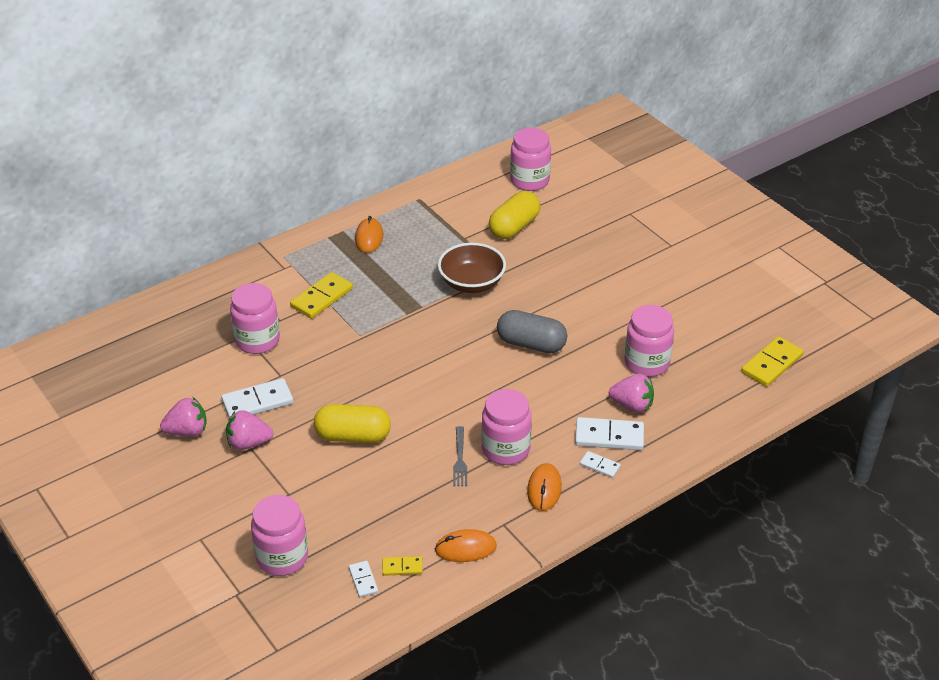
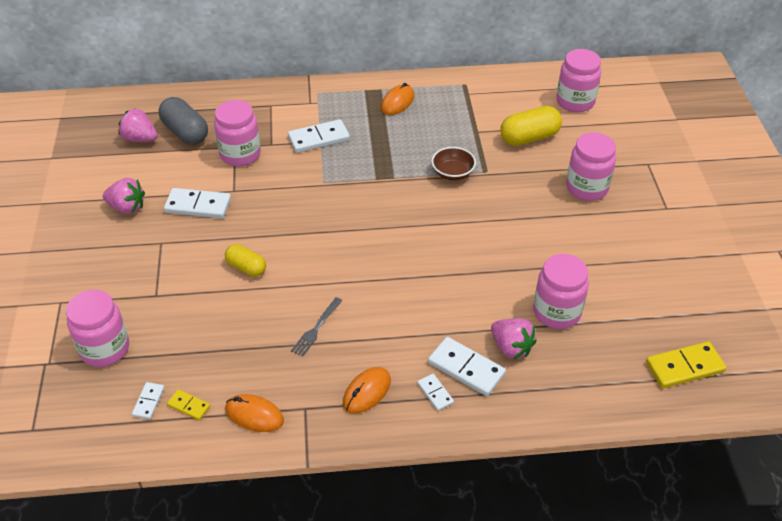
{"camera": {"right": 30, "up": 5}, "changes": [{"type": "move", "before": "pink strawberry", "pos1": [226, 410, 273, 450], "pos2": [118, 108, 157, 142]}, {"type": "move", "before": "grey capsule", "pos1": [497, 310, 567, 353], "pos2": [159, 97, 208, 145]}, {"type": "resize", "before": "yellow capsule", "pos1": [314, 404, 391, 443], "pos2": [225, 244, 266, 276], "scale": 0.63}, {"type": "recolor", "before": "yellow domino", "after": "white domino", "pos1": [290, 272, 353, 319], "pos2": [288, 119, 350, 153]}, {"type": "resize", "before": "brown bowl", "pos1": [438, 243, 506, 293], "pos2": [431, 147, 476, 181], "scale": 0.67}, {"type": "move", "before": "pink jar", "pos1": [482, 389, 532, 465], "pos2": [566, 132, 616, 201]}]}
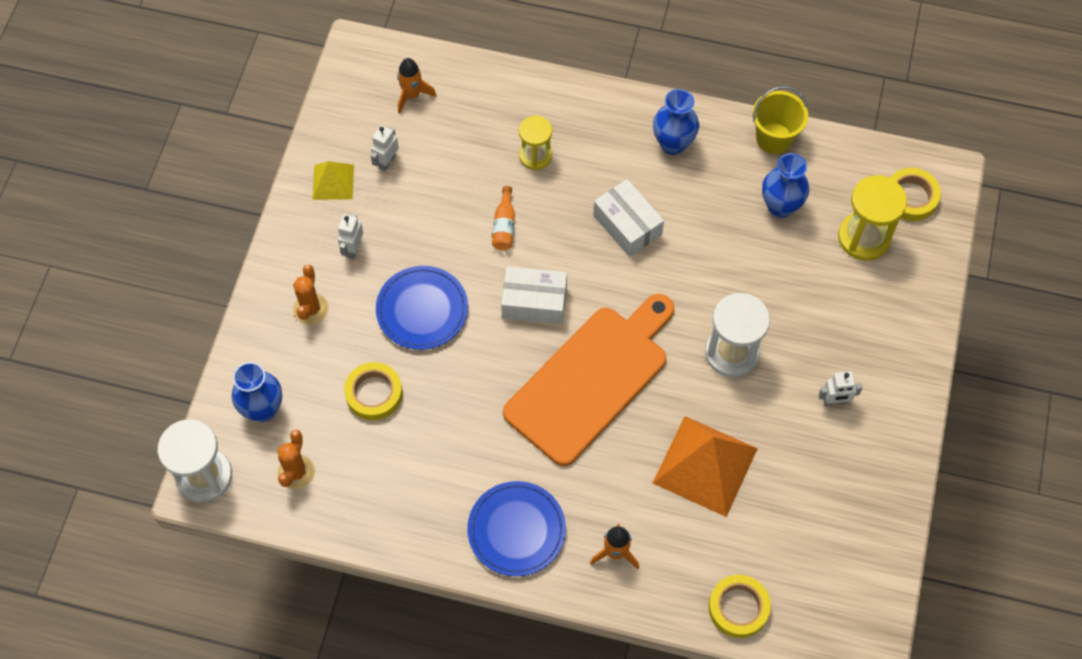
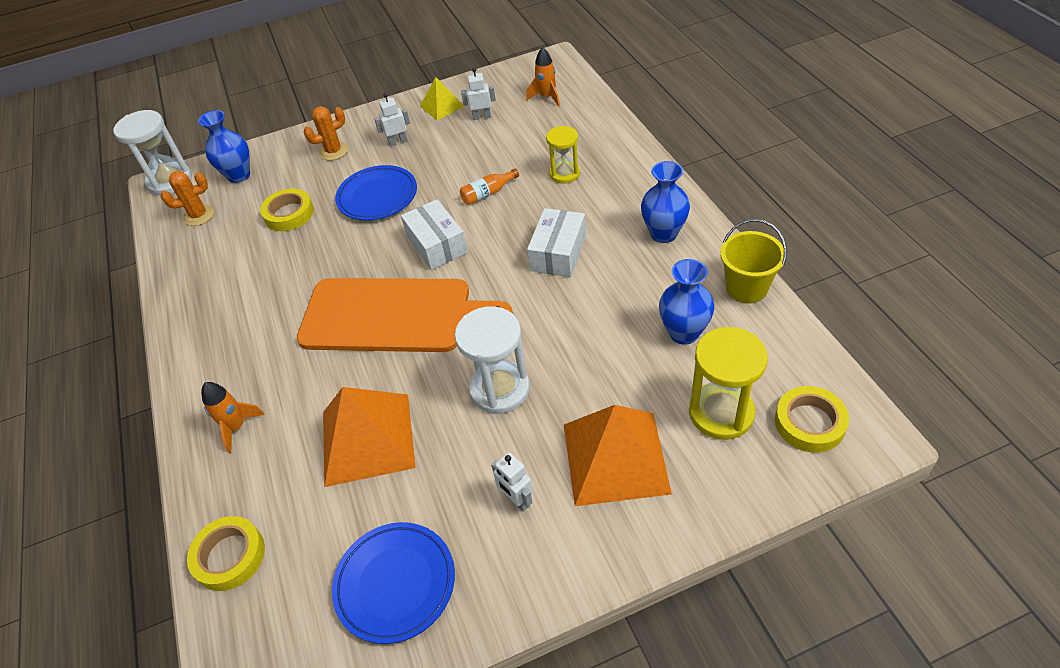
{"camera": {"right": 60, "up": -15}, "changes": [{"type": "move", "before": "blue plate", "pos1": [467, 481, 566, 576], "pos2": [332, 522, 455, 644]}, {"type": "insert", "after": "orange pyramid", "pos2": [564, 405, 672, 506]}]}
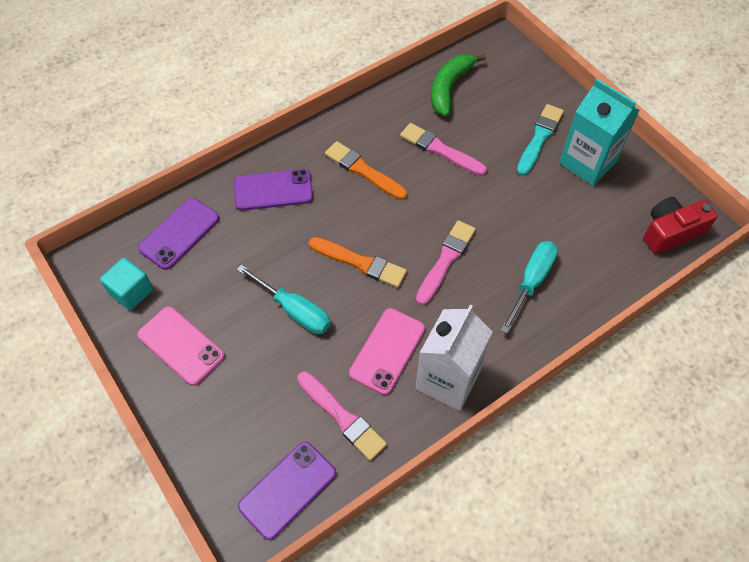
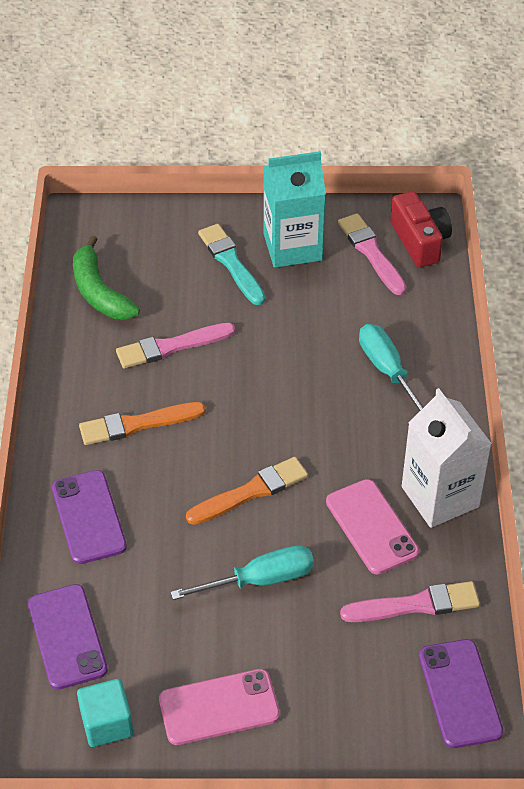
{"camera": {"right": -55, "up": -10}, "changes": [{"type": "rotate", "before": "purple phone", "pos1": [234, 169, 313, 211], "pos2": [52, 470, 127, 564], "turn": -45}, {"type": "move", "before": "pink brush", "pos1": [416, 220, 476, 305], "pos2": [338, 213, 406, 295]}, {"type": "rotate", "before": "red camera", "pos1": [643, 197, 718, 254], "pos2": [390, 191, 452, 267], "turn": 150}]}
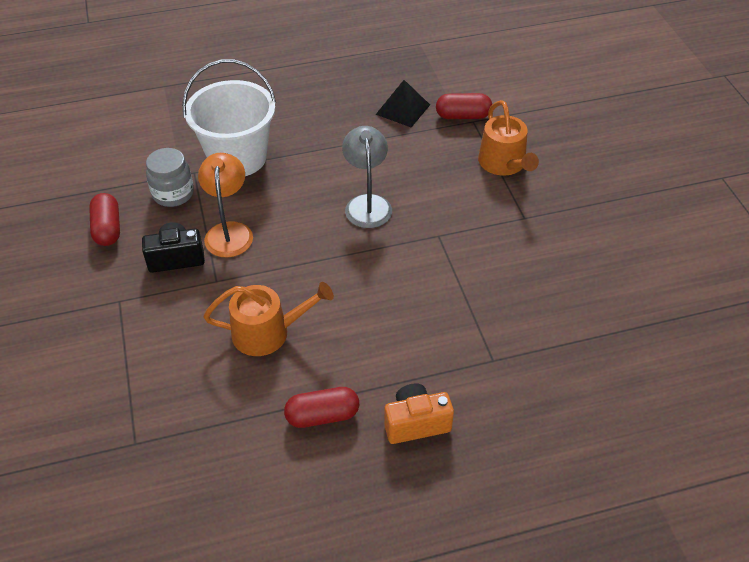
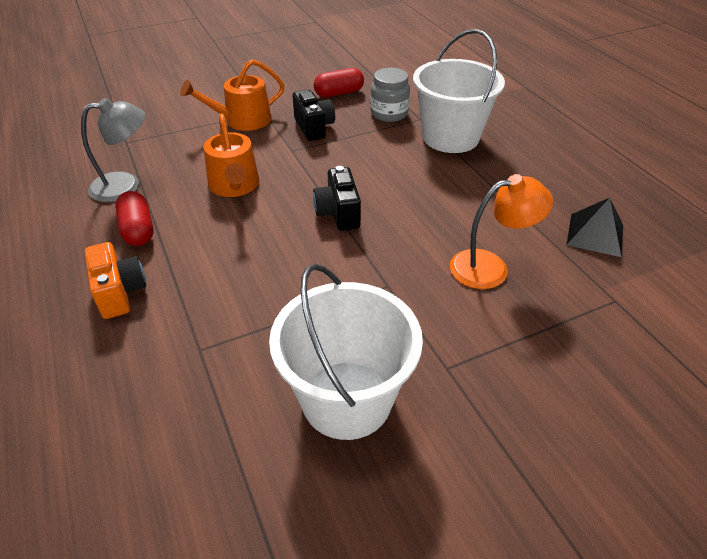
{"camera": {"right": 80, "up": -5}, "changes": [{"type": "move", "before": "grey lamp", "pos1": [342, 126, 392, 228], "pos2": [81, 98, 145, 202]}, {"type": "move", "before": "orange watering can", "pos1": [478, 100, 539, 176], "pos2": [180, 59, 285, 131]}, {"type": "insert", "after": "white bucket", "pos2": [269, 264, 423, 440]}, {"type": "insert", "after": "black camera", "pos2": [313, 166, 361, 231]}, {"type": "move", "before": "orange lamp", "pos1": [198, 153, 253, 257], "pos2": [450, 174, 553, 289]}, {"type": "delete", "before": "red capsule", "pos1": [436, 93, 492, 119]}]}
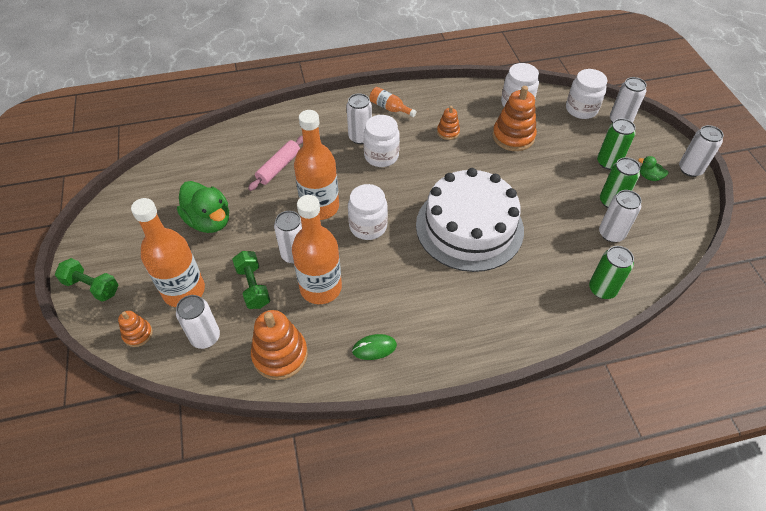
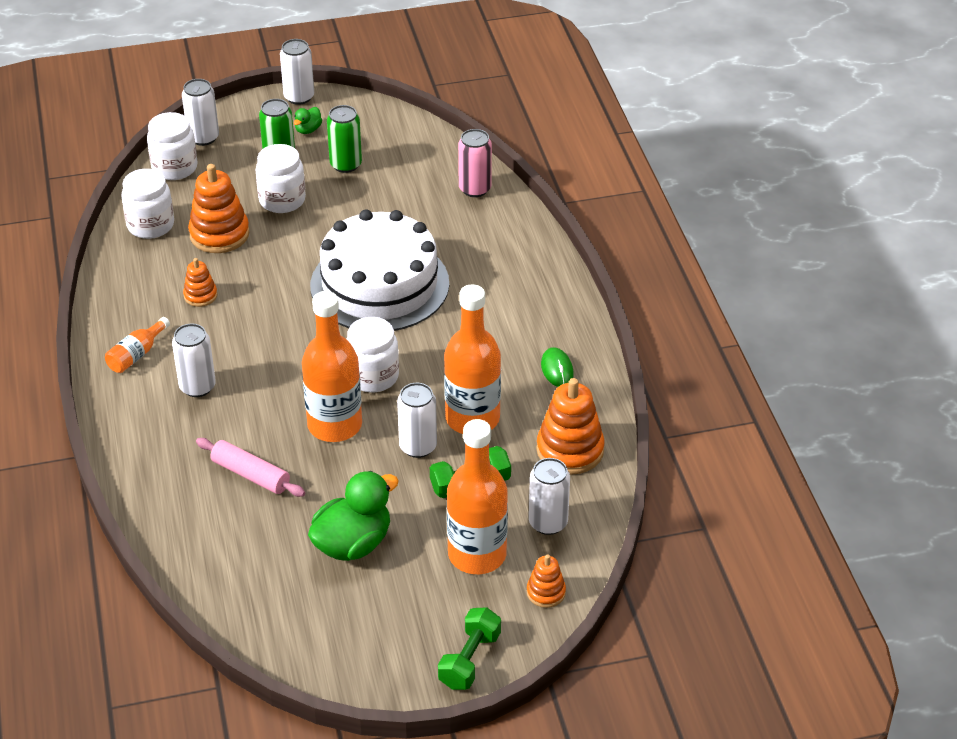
{"camera": {"right": -90, "up": -10}, "changes": [{"type": "move", "before": "white jar", "pos1": [363, 115, 400, 167], "pos2": [256, 144, 306, 213]}, {"type": "recolor", "before": "green can", "after": "pink can", "pos1": [589, 246, 634, 299], "pos2": [458, 129, 492, 197]}, {"type": "delete", "before": "white can", "pos1": [599, 190, 642, 242]}]}
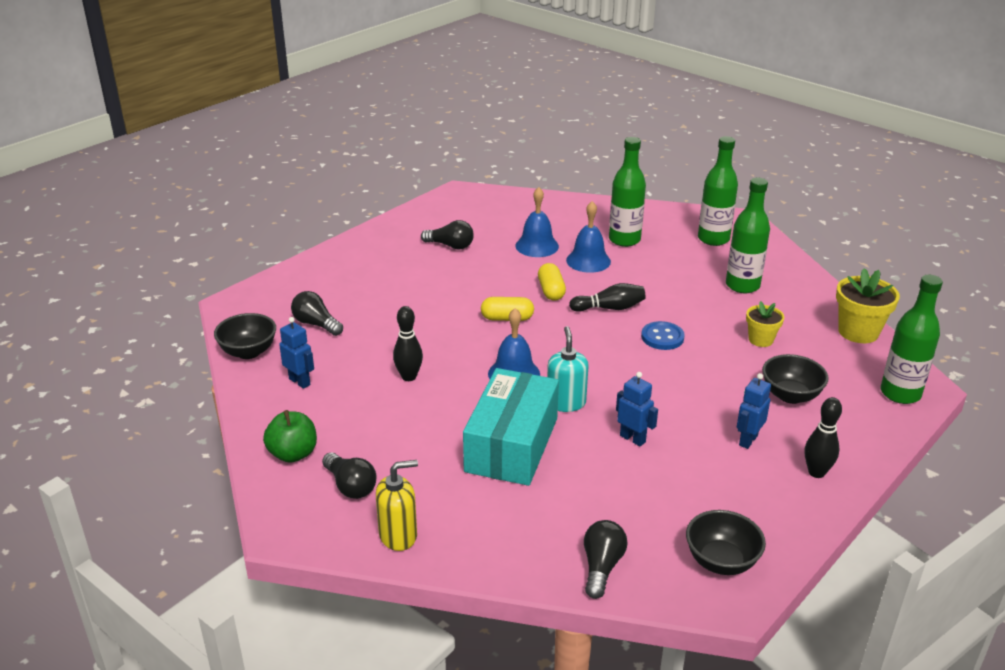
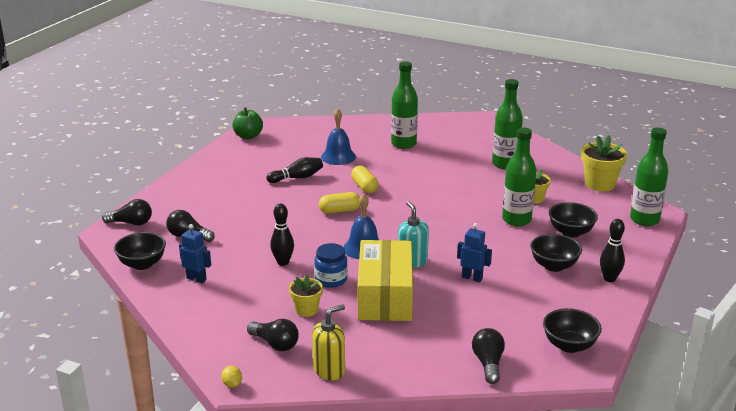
{"camera": {"right": -15, "up": -5}, "changes": [{"type": "move", "before": "black light bulb", "pos1": [421, 220, 474, 250], "pos2": [102, 199, 152, 225]}, {"type": "insert", "after": "yellow lemon", "pos2": [221, 366, 242, 388]}, {"type": "move", "before": "green apple", "pos1": [263, 410, 317, 463], "pos2": [232, 107, 263, 139]}, {"type": "move", "before": "black bowling pin", "pos1": [569, 283, 646, 312], "pos2": [266, 157, 323, 183]}, {"type": "insert", "after": "yellow flower pot", "pos2": [289, 274, 323, 317]}, {"type": "insert", "after": "blue jar", "pos2": [314, 243, 348, 288]}, {"type": "recolor", "before": "turquoise box", "after": "yellow box", "pos1": [463, 368, 559, 486], "pos2": [358, 240, 413, 321]}, {"type": "move", "before": "green bottle", "pos1": [698, 136, 738, 246], "pos2": [502, 128, 537, 226]}, {"type": "replace", "before": "blue robot", "after": "black bowl", "pos1": [737, 373, 771, 449], "pos2": [530, 234, 582, 272]}, {"type": "delete", "before": "blue bell", "pos1": [566, 201, 611, 273]}, {"type": "delete", "before": "blue button", "pos1": [641, 321, 685, 350]}]}
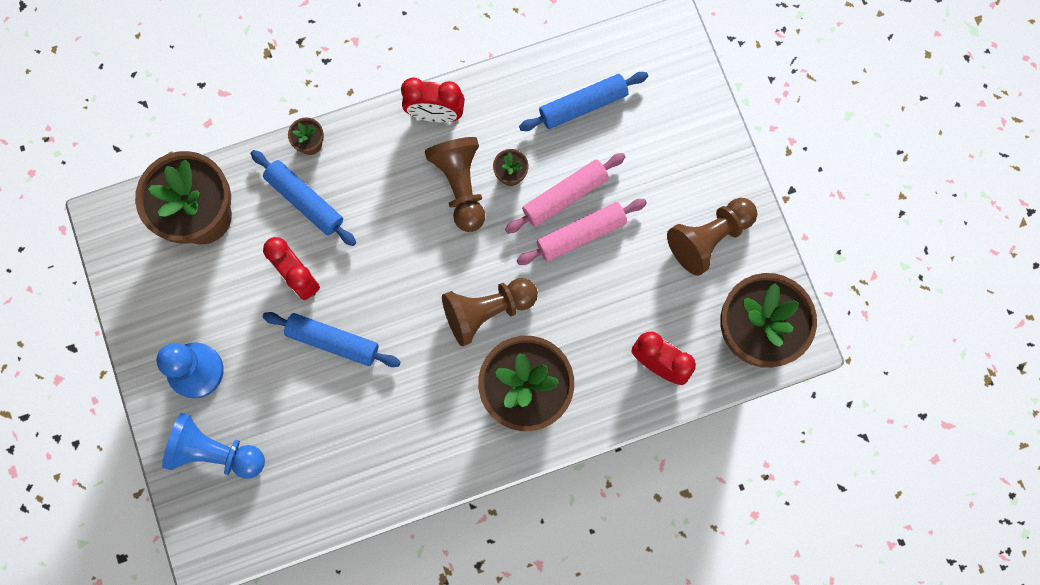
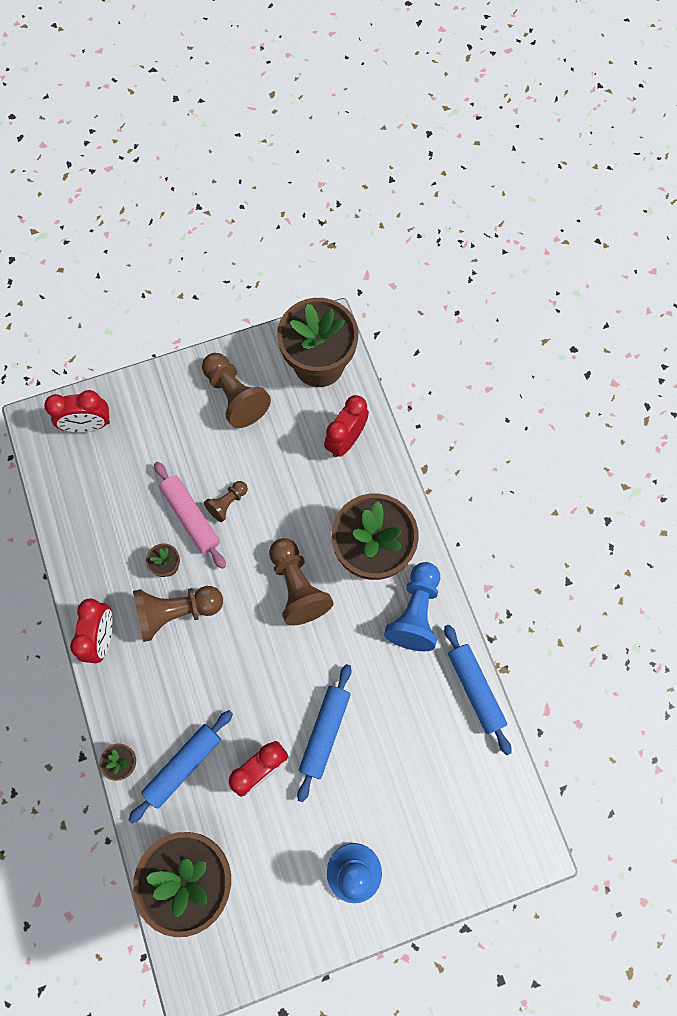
{"camera": {"right": -90, "up": -5}, "changes": [{"type": "insert", "after": "red clock", "pos2": [44, 390, 110, 432]}, {"type": "replace", "before": "pink rolling pin", "after": "brown pawn", "pos1": [517, 199, 647, 265], "pos2": [204, 481, 248, 522]}, {"type": "move", "before": "blue pawn", "pos1": [162, 413, 265, 479], "pos2": [384, 562, 440, 651]}, {"type": "move", "before": "blue rolling pin", "pos1": [519, 72, 648, 131], "pos2": [444, 624, 511, 755]}]}
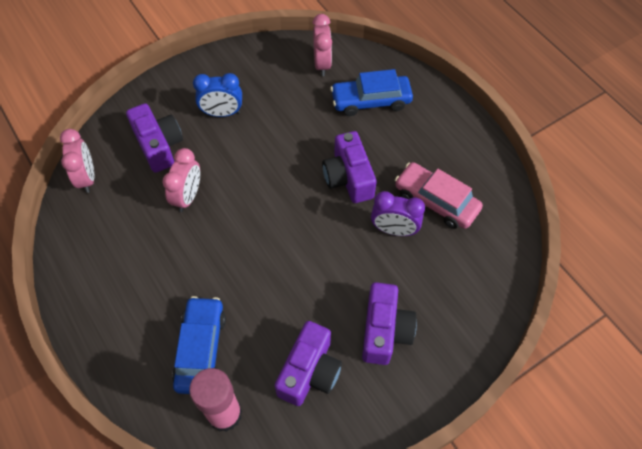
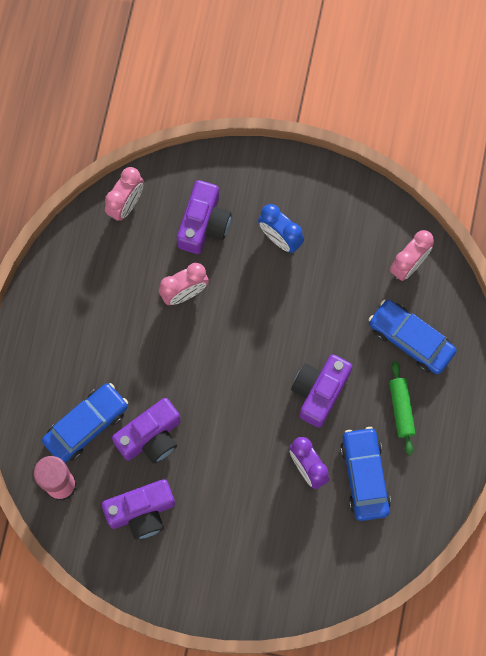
{"camera": {"right": 45, "up": 15}, "changes": [{"type": "move", "before": "purple camera", "pos1": [362, 282, 417, 365], "pos2": [112, 398, 181, 463]}, {"type": "recolor", "before": "pink car", "after": "blue car", "pos1": [395, 162, 483, 229], "pos2": [340, 427, 391, 521]}, {"type": "insert", "after": "green rolling pin", "pos2": [389, 361, 416, 455]}]}
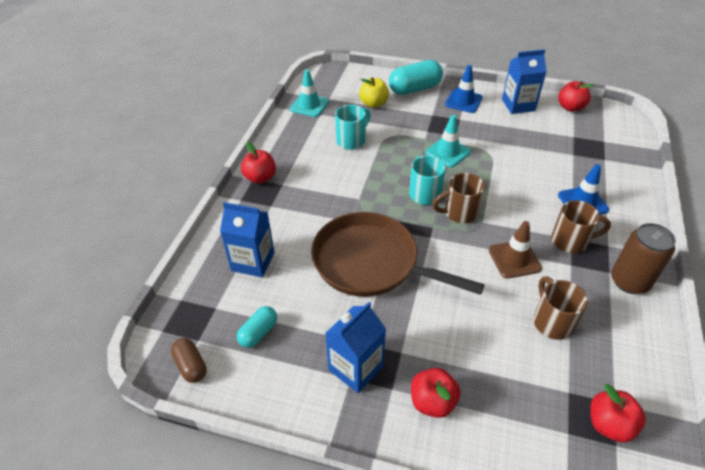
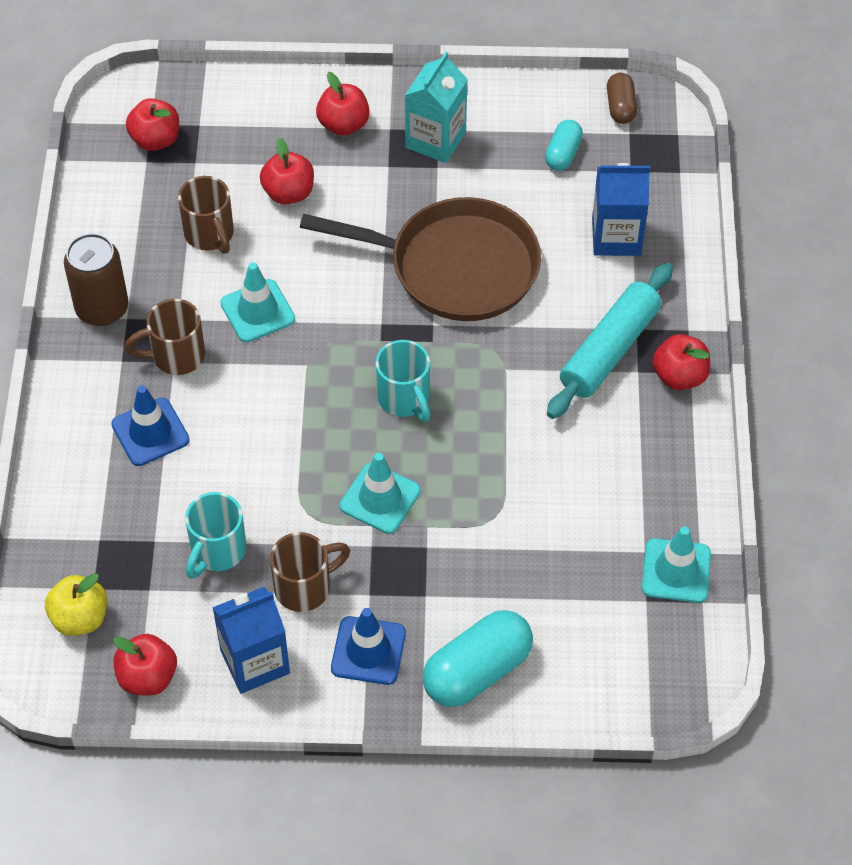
{"camera": {"right": 165, "up": 10}, "changes": [{"type": "move", "before": "yellow apple", "pos1": [359, 77, 389, 108], "pos2": [45, 573, 107, 636]}, {"type": "move", "before": "turquoise mug", "pos1": [335, 105, 371, 150], "pos2": [185, 492, 246, 579]}, {"type": "recolor", "before": "brown traffic cone", "after": "turquoise traffic cone", "pos1": [489, 221, 542, 279], "pos2": [220, 262, 295, 342]}, {"type": "insert", "after": "red apple", "pos2": [260, 137, 314, 204]}, {"type": "move", "before": "brown mug", "pos1": [432, 173, 485, 223], "pos2": [270, 532, 350, 612]}, {"type": "recolor", "before": "blue carton", "after": "turquoise carton", "pos1": [325, 302, 386, 393], "pos2": [405, 52, 468, 163]}, {"type": "insert", "after": "turquoise rolling pin", "pos2": [547, 263, 673, 419]}, {"type": "rotate", "before": "brown capsule", "pos1": [171, 338, 207, 383], "pos2": [607, 73, 637, 124], "turn": 45}]}
